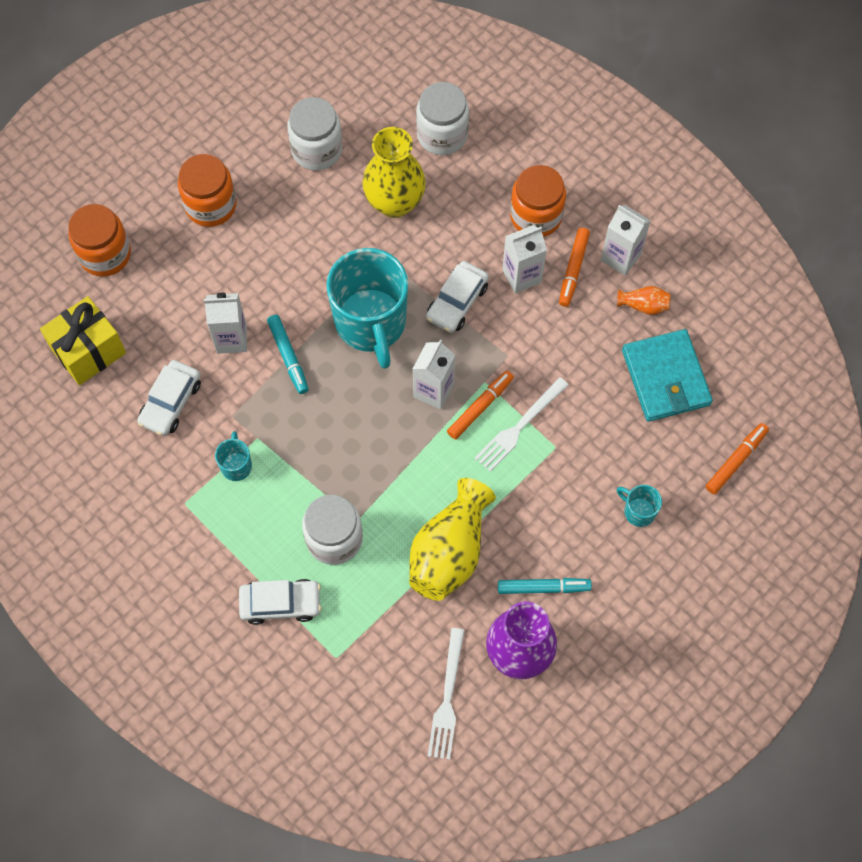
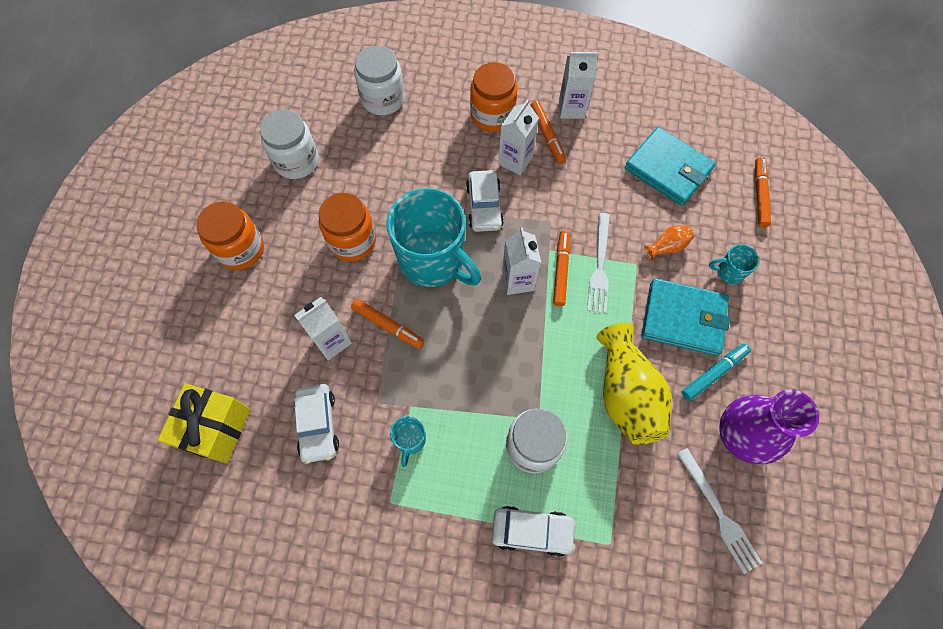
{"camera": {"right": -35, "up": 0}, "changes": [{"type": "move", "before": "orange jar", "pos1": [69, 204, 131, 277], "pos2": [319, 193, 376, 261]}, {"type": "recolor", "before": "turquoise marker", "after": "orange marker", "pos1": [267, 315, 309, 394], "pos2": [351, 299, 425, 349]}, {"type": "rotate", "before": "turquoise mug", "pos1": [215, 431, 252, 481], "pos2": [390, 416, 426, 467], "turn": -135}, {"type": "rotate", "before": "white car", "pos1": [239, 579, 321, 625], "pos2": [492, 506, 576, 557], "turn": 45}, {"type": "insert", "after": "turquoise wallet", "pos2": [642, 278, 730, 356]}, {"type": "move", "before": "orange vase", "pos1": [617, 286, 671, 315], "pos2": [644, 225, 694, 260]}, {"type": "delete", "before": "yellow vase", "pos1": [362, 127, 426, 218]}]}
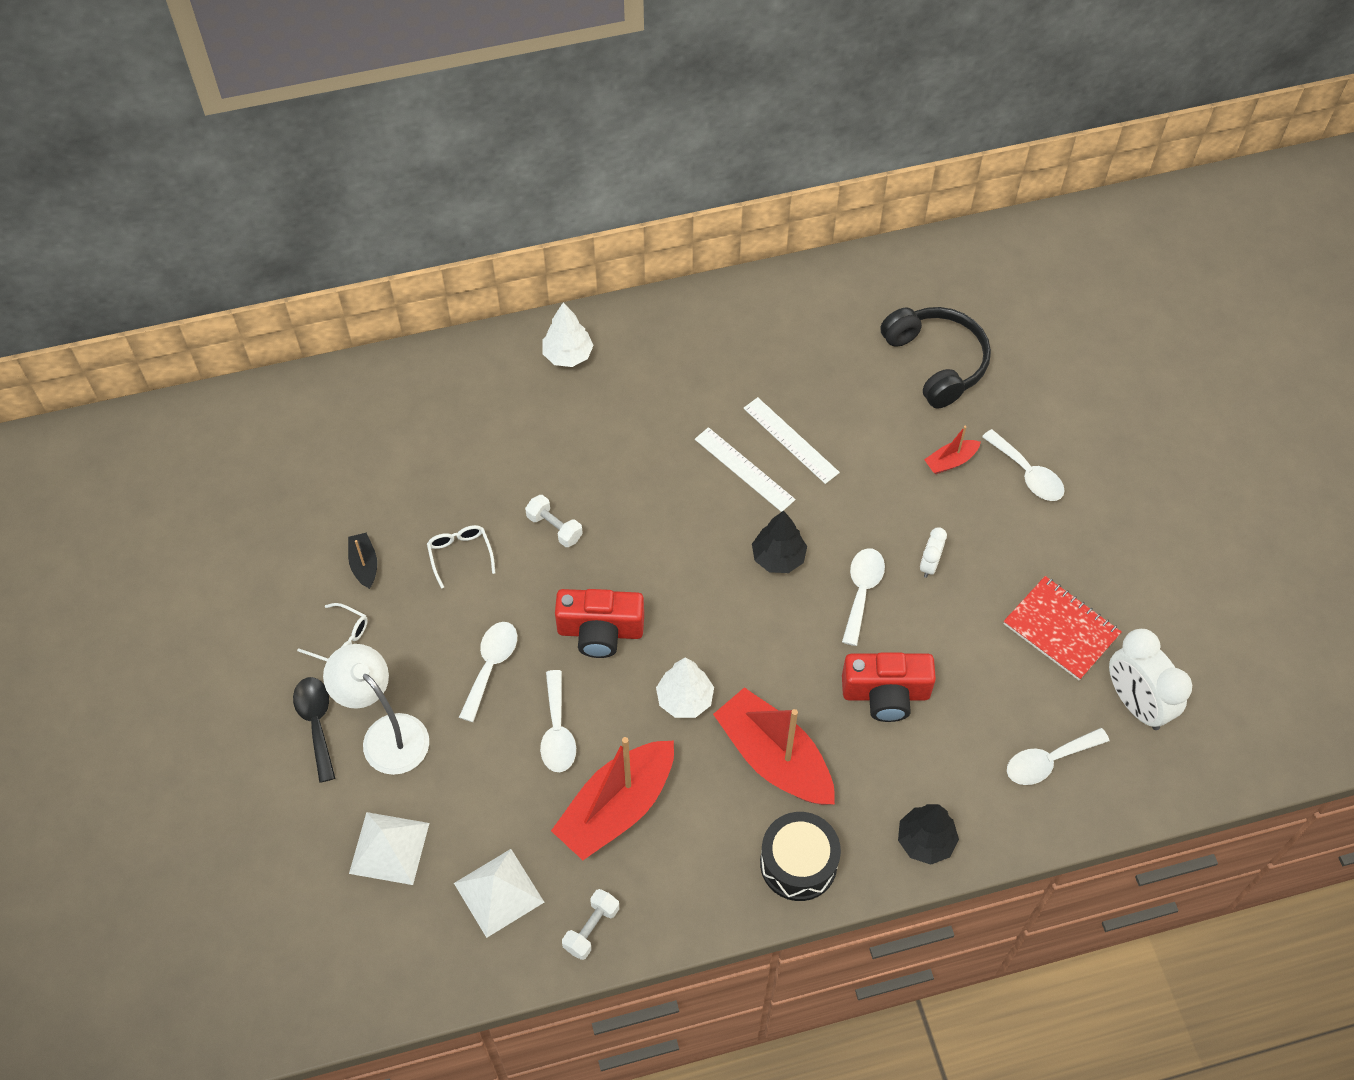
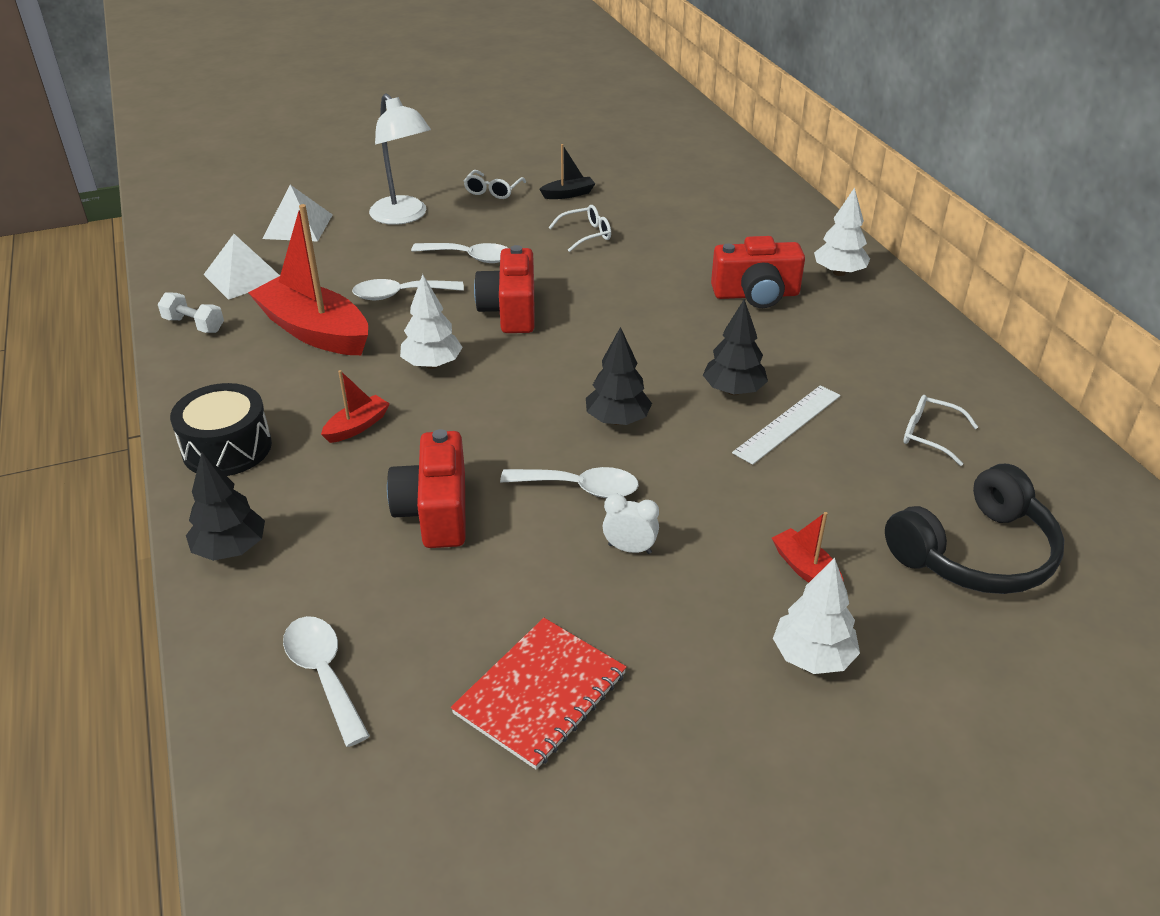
{"camera": {"right": 85, "up": -20}, "changes": [{"type": "resize", "before": "red boat", "pos1": [713, 687, 835, 805], "pos2": [321, 370, 390, 443], "scale": 0.45}, {"type": "rotate", "before": "white lamp", "pos1": [323, 644, 429, 775], "pos2": [369, 93, 431, 225], "turn": 105}, {"type": "replace", "before": "white ruler", "after": "black tree", "pos1": [695, 427, 796, 512], "pos2": [703, 299, 768, 395]}, {"type": "insert", "after": "red camera", "pos2": [711, 236, 805, 308]}, {"type": "replace", "before": "white spoon", "after": "white tree", "pos1": [982, 429, 1065, 501], "pos2": [773, 558, 860, 674]}, {"type": "insert", "after": "white glasses", "pos2": [903, 395, 978, 466]}, {"type": "delete", "before": "black spoon", "pos1": [293, 677, 335, 783]}, {"type": "delete", "before": "white dumbbell", "pos1": [525, 495, 583, 547]}, {"type": "delete", "before": "white clock", "pos1": [1109, 629, 1192, 730]}]}
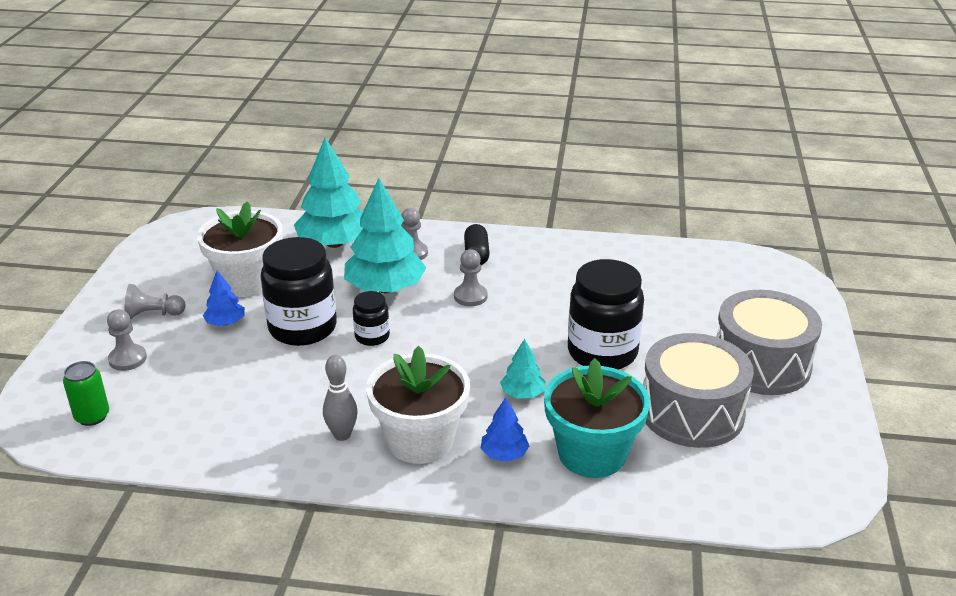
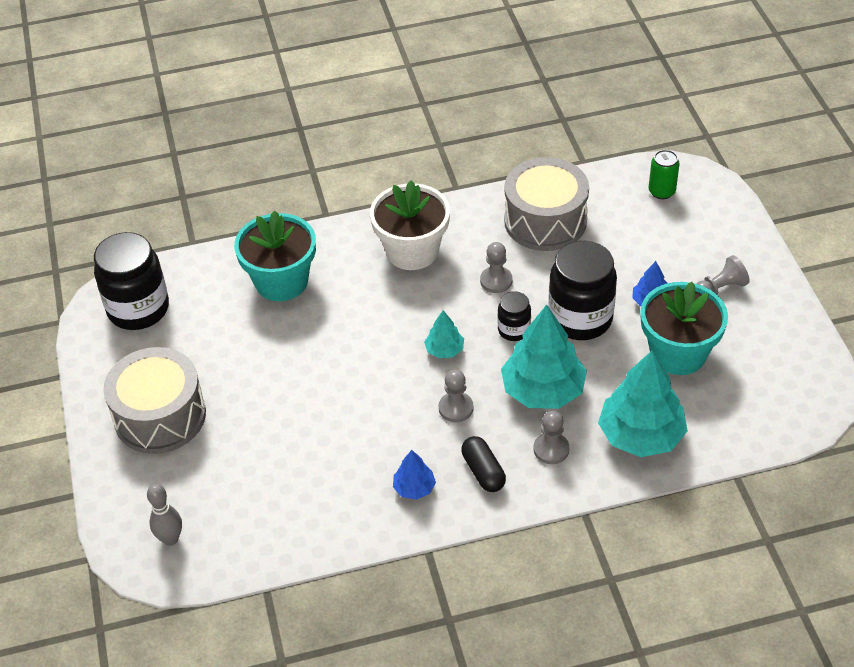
{"camera": {"right": 160, "up": 15}, "changes": [{"type": "move", "before": "black jar", "pos1": [568, 259, 644, 370], "pos2": [94, 232, 169, 330]}, {"type": "move", "before": "grey bowling pin", "pos1": [323, 355, 358, 441], "pos2": [147, 484, 182, 546]}, {"type": "move", "before": "blue tree", "pos1": [481, 397, 529, 462], "pos2": [393, 450, 436, 500]}, {"type": "move", "before": "turquoise tree", "pos1": [500, 339, 546, 399], "pos2": [424, 310, 464, 358]}, {"type": "move", "before": "grey pawn", "pos1": [107, 309, 147, 371], "pos2": [480, 242, 512, 293]}, {"type": "move", "before": "grey drum", "pos1": [643, 333, 754, 448], "pos2": [504, 157, 589, 251]}, {"type": "recolor", "before": "white flower pot", "after": "turquoise flower pot", "pos1": [197, 201, 283, 297], "pos2": [640, 282, 728, 375]}]}
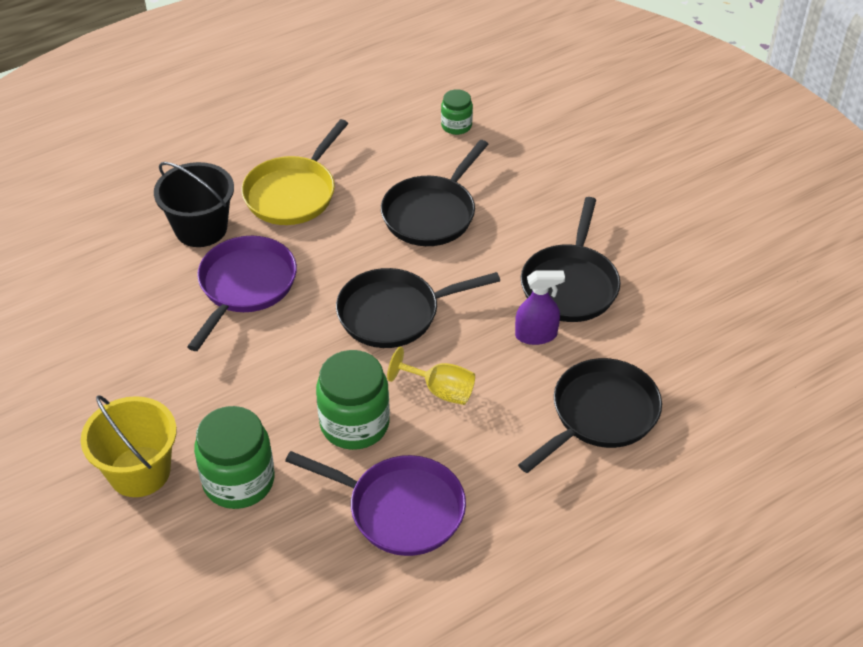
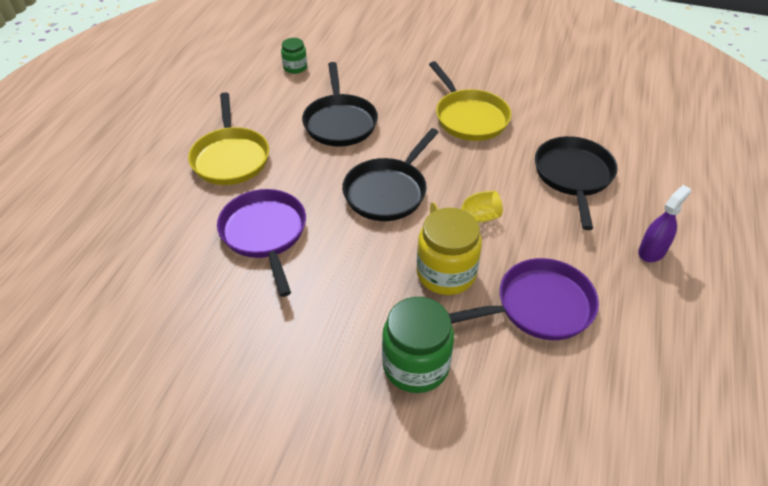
{"camera": {"right": -40, "up": 0}, "changes": [{"type": "recolor", "before": "green jar", "after": "yellow jar", "pos1": [316, 350, 390, 450], "pos2": [417, 208, 482, 295]}, {"type": "recolor", "before": "black pan", "after": "yellow pan", "pos1": [521, 197, 620, 322], "pos2": [429, 61, 511, 141]}, {"type": "move", "before": "purple spray bottle", "pos1": [515, 270, 565, 345], "pos2": [638, 185, 691, 262]}, {"type": "delete", "before": "yellow bucket", "pos1": [81, 395, 177, 497]}, {"type": "delete", "before": "black bucket", "pos1": [154, 162, 234, 247]}]}
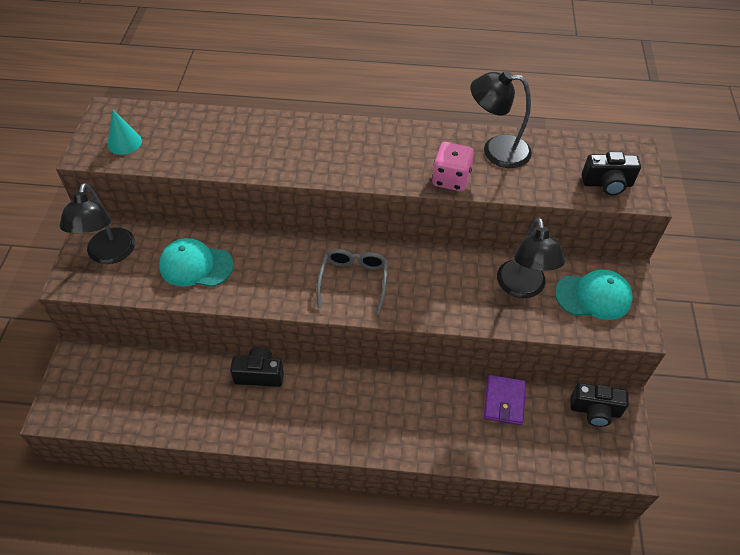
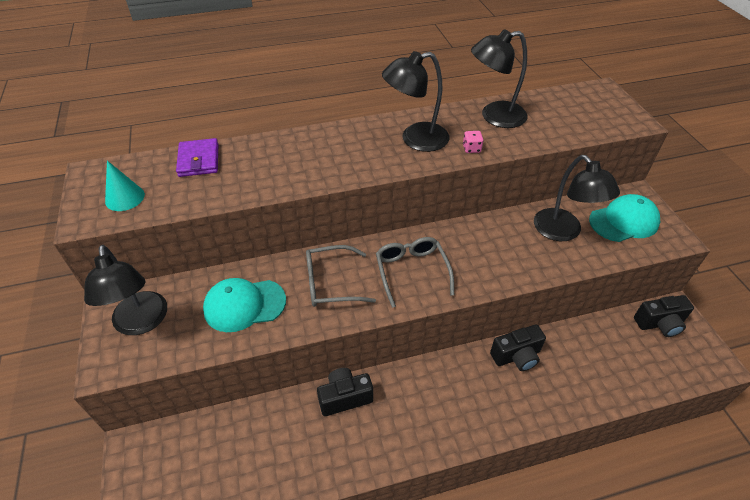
{"camera": {"right": -20, "up": -5}, "changes": [{"type": "move", "before": "purple wallet", "pos1": [484, 375, 526, 425], "pos2": [176, 138, 218, 177]}, {"type": "insert", "after": "grey glasses", "pos2": [306, 245, 376, 307]}, {"type": "insert", "after": "black lamp", "pos2": [382, 51, 449, 152]}, {"type": "resize", "before": "pink dice", "pos1": [432, 142, 474, 191], "pos2": [463, 131, 483, 153], "scale": 0.5}, {"type": "move", "before": "black camera", "pos1": [582, 152, 641, 195], "pos2": [490, 324, 546, 371]}]}
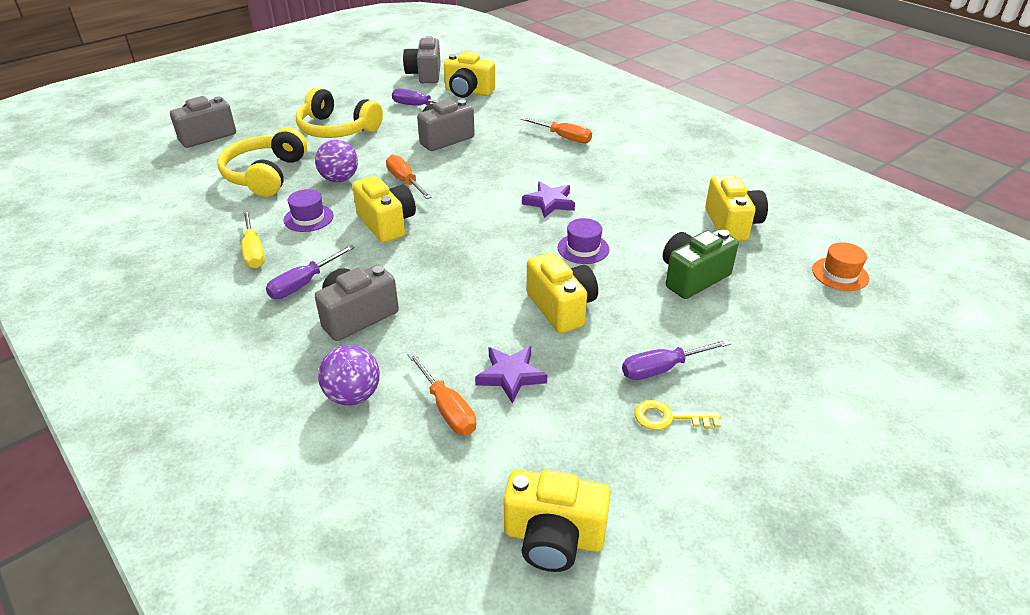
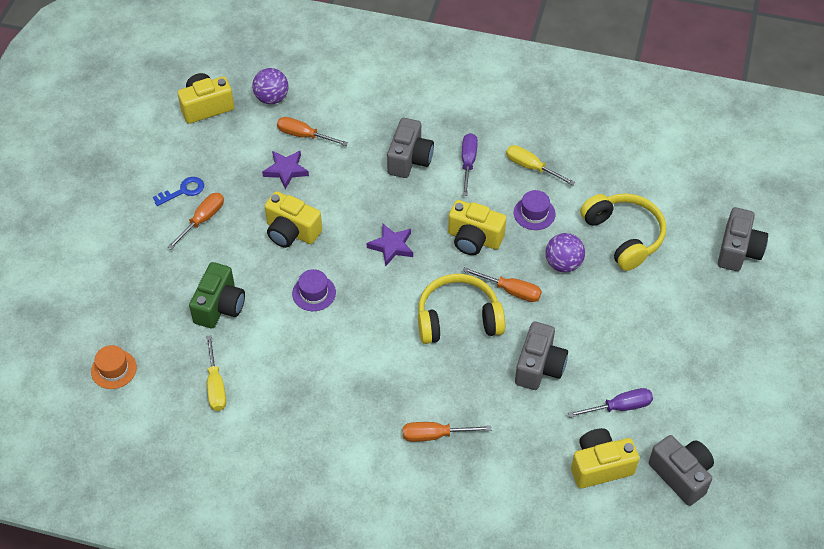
{"camera": {"right": 145, "up": 15}, "changes": [{"type": "recolor", "before": "yellow key", "after": "blue key", "pos1": [634, 400, 721, 430], "pos2": [153, 177, 204, 206]}, {"type": "recolor", "before": "purple screwdriver", "after": "orange screwdriver", "pos1": [622, 339, 731, 380], "pos2": [167, 193, 224, 249]}, {"type": "replace", "before": "yellow camera", "after": "yellow screwdriver", "pos1": [705, 175, 768, 241], "pos2": [206, 335, 226, 411]}, {"type": "move", "before": "purple ball", "pos1": [318, 345, 380, 405], "pos2": [252, 68, 288, 104]}, {"type": "move", "before": "purple star", "pos1": [522, 181, 575, 218], "pos2": [367, 223, 413, 266]}, {"type": "move", "before": "yellow headphones", "pos1": [296, 88, 383, 138], "pos2": [418, 274, 505, 344]}]}
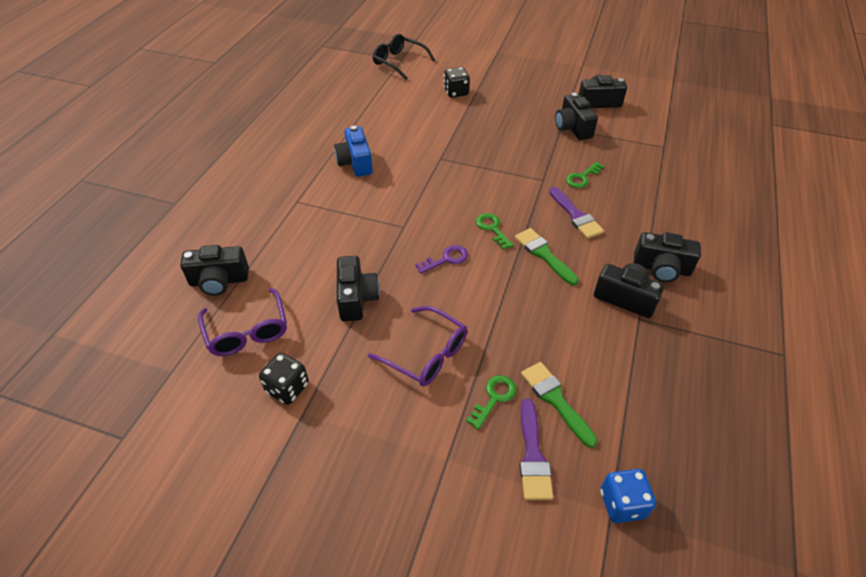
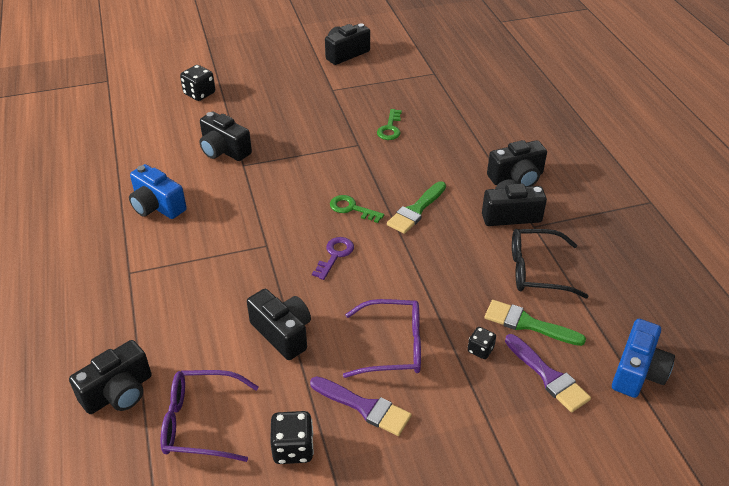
{"camera": {"right": -35, "up": -5}, "changes": [{"type": "rotate", "before": "purple glasses", "pos1": [198, 288, 287, 356], "pos2": [160, 370, 259, 462], "turn": 150}, {"type": "move", "before": "black camera", "pos1": [555, 93, 598, 140], "pos2": [199, 111, 252, 161]}, {"type": "move", "before": "purple brush", "pos1": [549, 187, 604, 239], "pos2": [310, 376, 412, 436]}, {"type": "rotate", "before": "green brush", "pos1": [515, 228, 579, 286], "pos2": [387, 181, 446, 234], "turn": -75}, {"type": "replace", "before": "green key", "after": "black dice", "pos1": [466, 375, 516, 430], "pos2": [468, 327, 496, 359]}, {"type": "move", "before": "black glasses", "pos1": [373, 34, 435, 80], "pos2": [512, 229, 589, 299]}, {"type": "replace", "before": "blue dice", "after": "blue camera", "pos1": [601, 469, 656, 523], "pos2": [612, 319, 675, 398]}]}
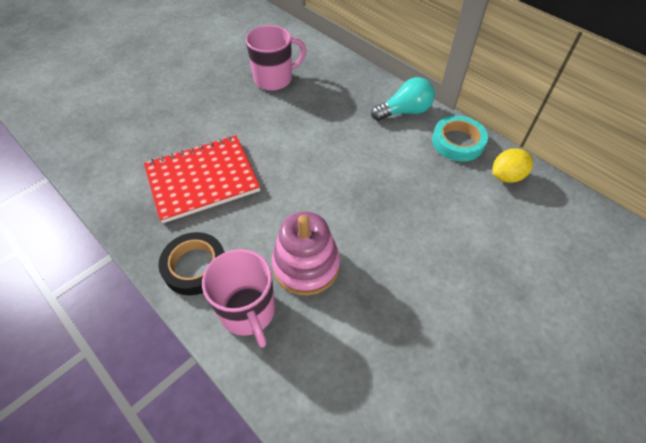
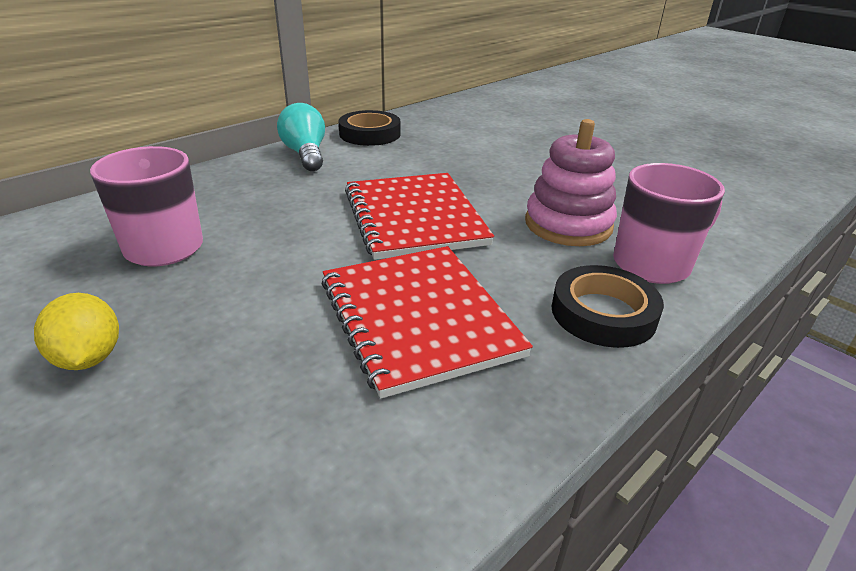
{"camera": {"right": -90, "up": -20}, "changes": [{"type": "move", "before": "yellow lemon", "pos1": [493, 148, 533, 183], "pos2": [34, 293, 119, 370]}, {"type": "recolor", "before": "turquoise tape", "after": "black tape", "pos1": [432, 115, 488, 161], "pos2": [339, 110, 401, 146]}, {"type": "insert", "after": "red notebook", "pos2": [345, 173, 494, 260]}]}
